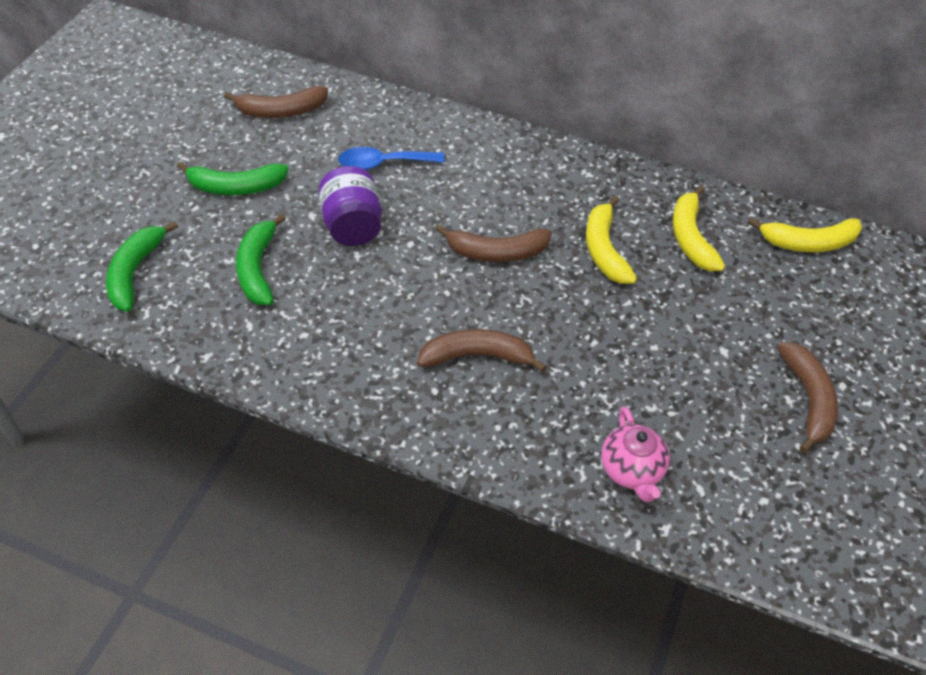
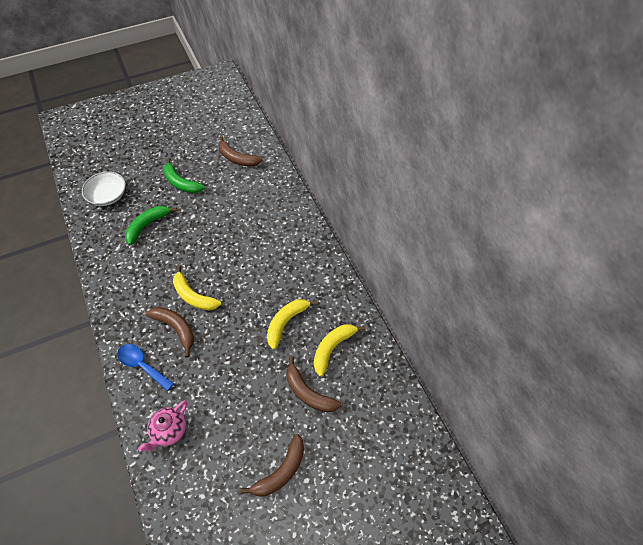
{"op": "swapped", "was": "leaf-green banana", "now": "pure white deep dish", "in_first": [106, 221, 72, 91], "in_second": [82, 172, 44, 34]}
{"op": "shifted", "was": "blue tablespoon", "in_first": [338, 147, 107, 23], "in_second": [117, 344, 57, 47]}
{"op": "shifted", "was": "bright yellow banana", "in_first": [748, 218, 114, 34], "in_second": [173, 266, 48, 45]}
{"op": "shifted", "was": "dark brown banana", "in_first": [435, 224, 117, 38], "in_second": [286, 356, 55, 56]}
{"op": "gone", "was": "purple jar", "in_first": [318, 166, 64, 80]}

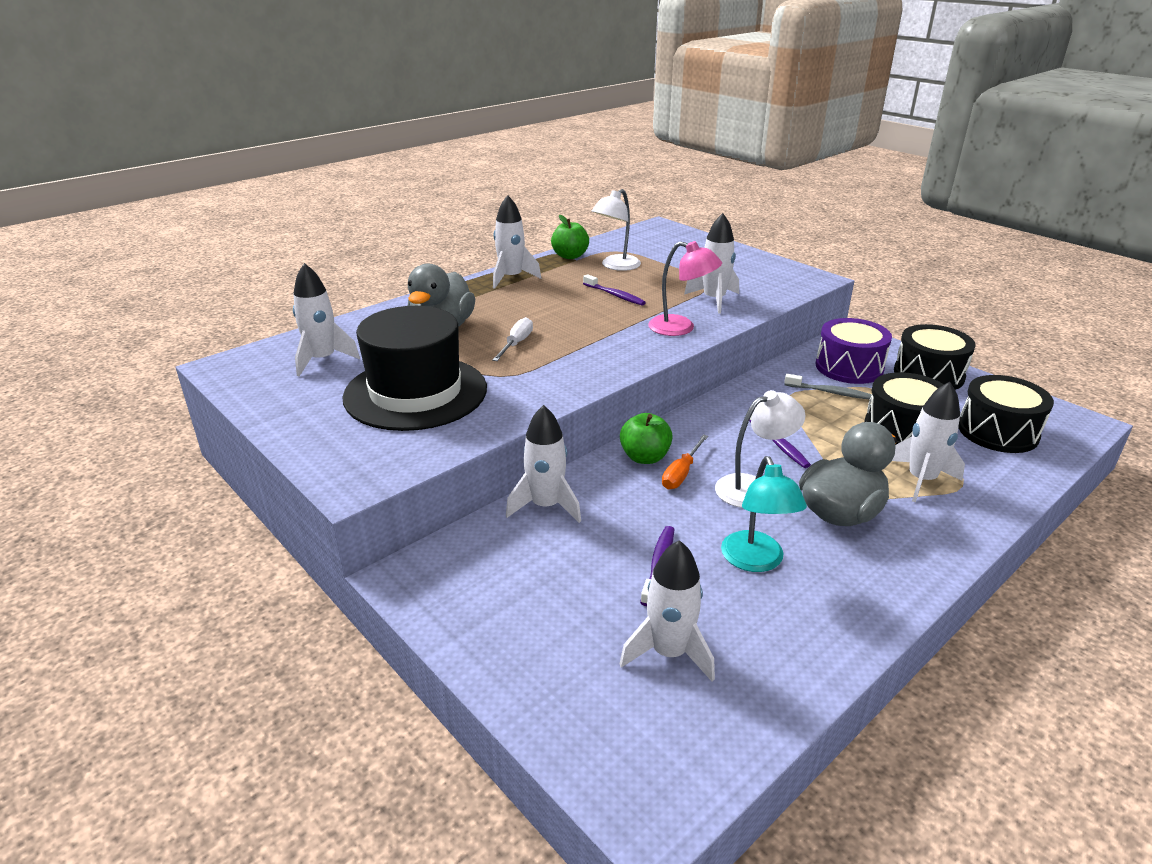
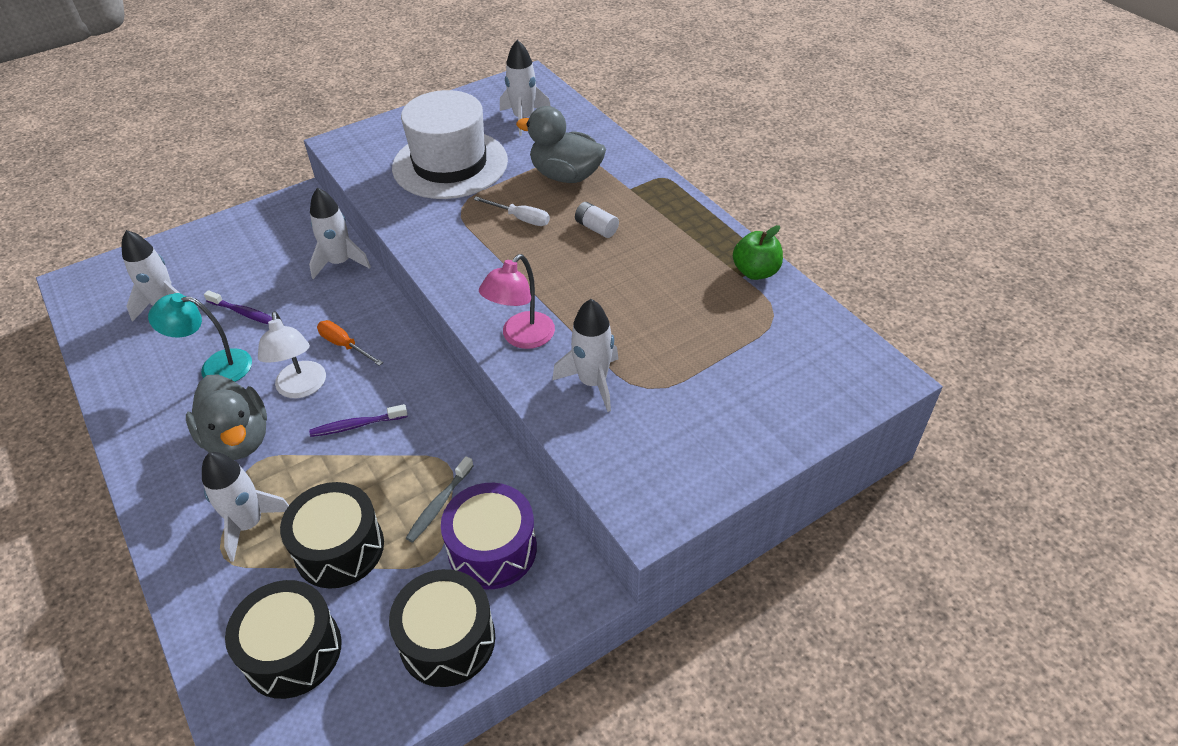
{"op": "repainted", "was": "ebony tall hat", "now": "pure white tall hat", "in_first": [342, 306, 145, 125], "in_second": [392, 90, 116, 109]}
{"op": "new", "now": "pure white power cell", "in_second": [575, 202, 44, 36]}
{"op": "gone", "was": "pure white toy rocket", "in_first": [493, 195, 48, 94]}
{"op": "gone", "was": "purple dental brush", "in_first": [583, 274, 63, 32]}
{"op": "gone", "was": "pure white desk lamp", "in_first": [592, 189, 49, 82]}
{"op": "gone", "was": "leaf-green toy apple", "in_first": [620, 413, 53, 51]}

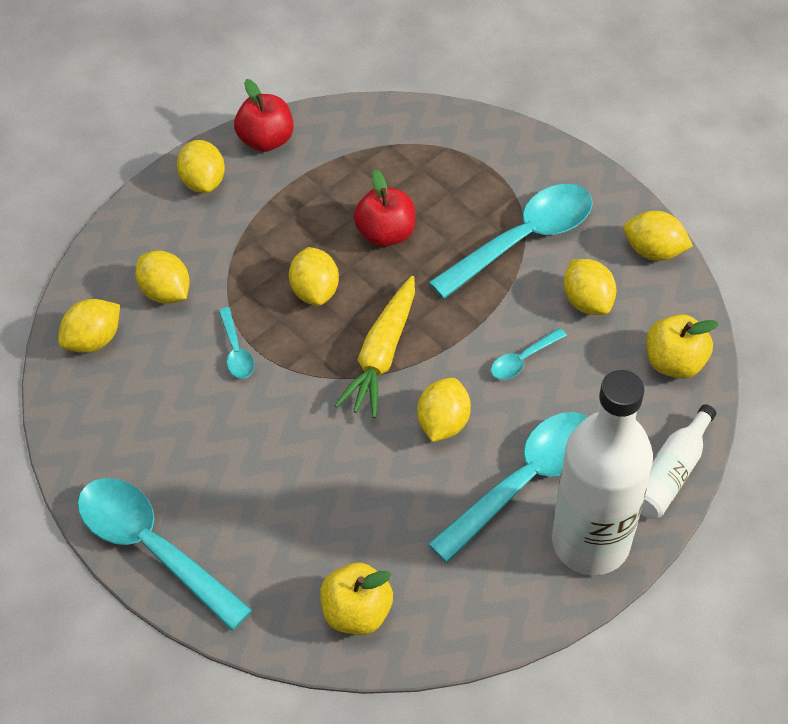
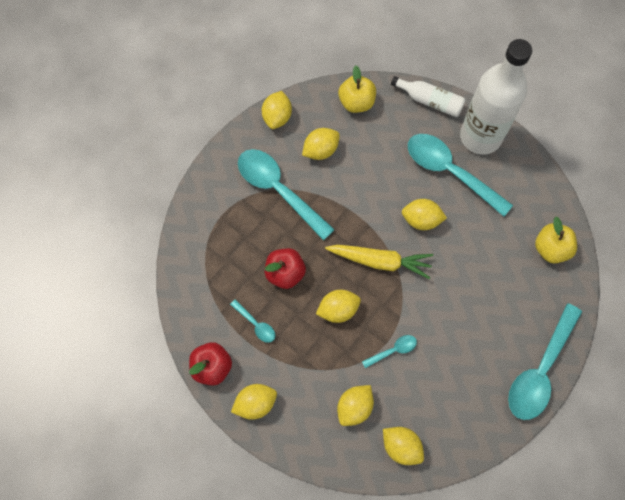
{"op": "shifted", "was": "turquoise tablespoon", "in_first": [491, 328, 76, 52], "in_second": [230, 299, 45, 44]}

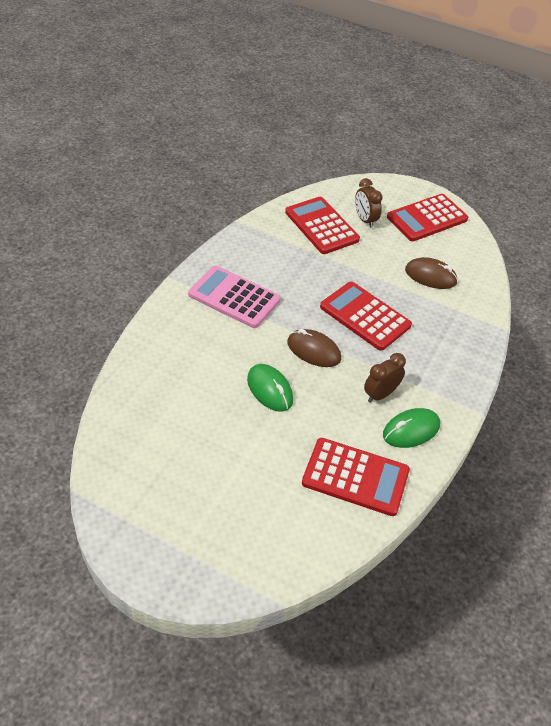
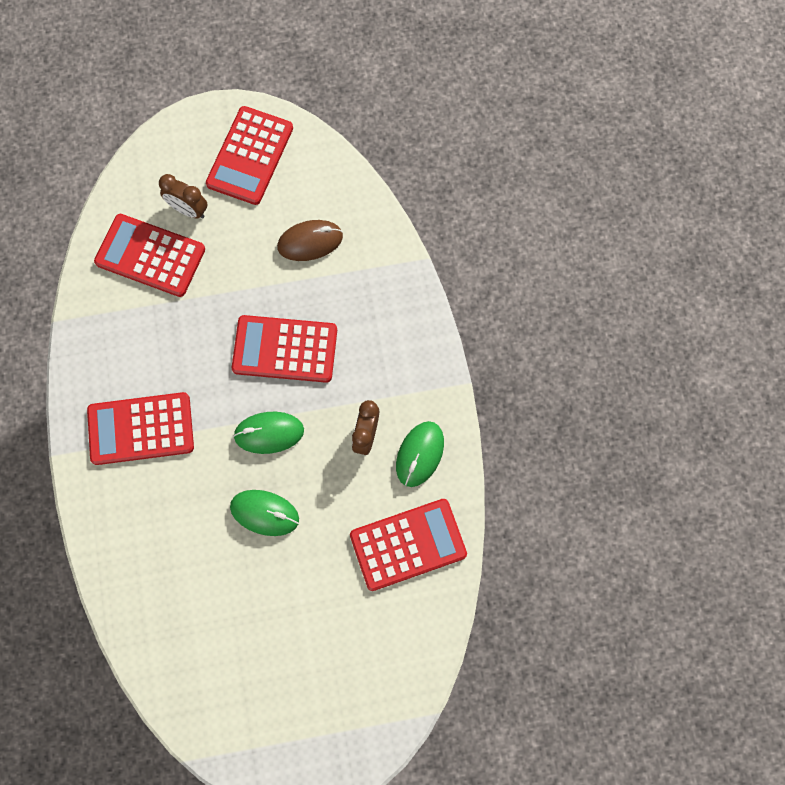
{"op": "repainted", "was": "pink adding machine", "now": "crimson adding machine", "in_first": [188, 266, 93, 62], "in_second": [87, 392, 107, 73]}
{"op": "repainted", "was": "dark brown mouse", "now": "leaf-green mouse", "in_first": [287, 329, 54, 38], "in_second": [233, 412, 71, 42]}

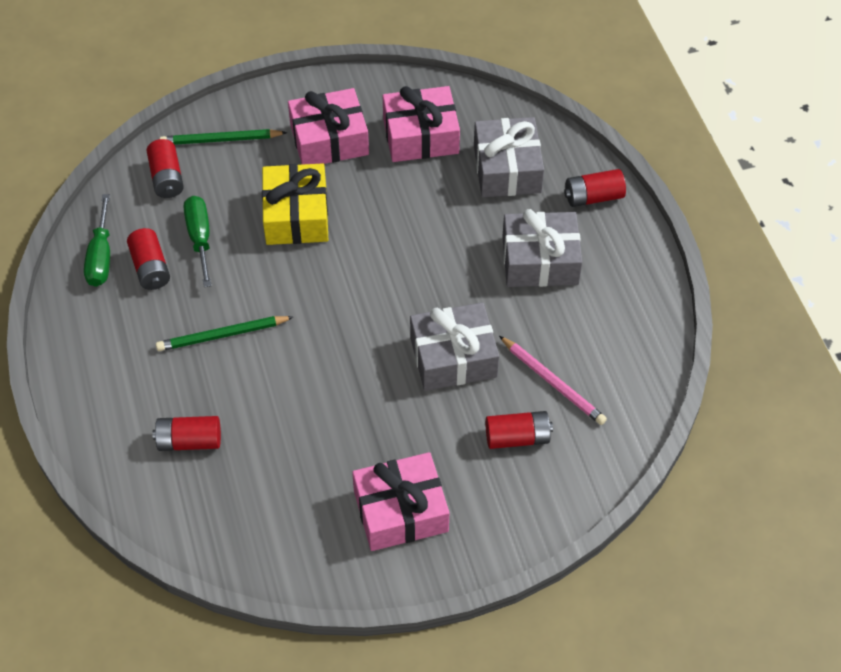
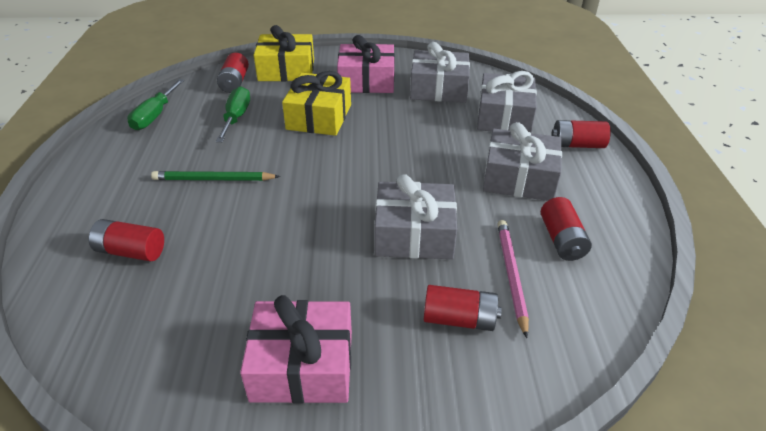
{"op": "swapped", "was": "leaf-green pencil", "now": "bright yellow present", "in_first": [160, 129, 127, 16], "in_second": [254, 25, 60, 56]}
{"op": "repainted", "was": "pink present", "now": "ash-grey present", "in_first": [383, 86, 77, 76], "in_second": [410, 42, 60, 61]}
{"op": "rotated", "was": "pink pencil", "in_first": [499, 336, 108, 89], "in_second": [498, 220, 31, 118], "clockwise": -150}
{"op": "shifted", "was": "crimson power cell", "in_first": [127, 228, 43, 62], "in_second": [541, 197, 51, 64]}

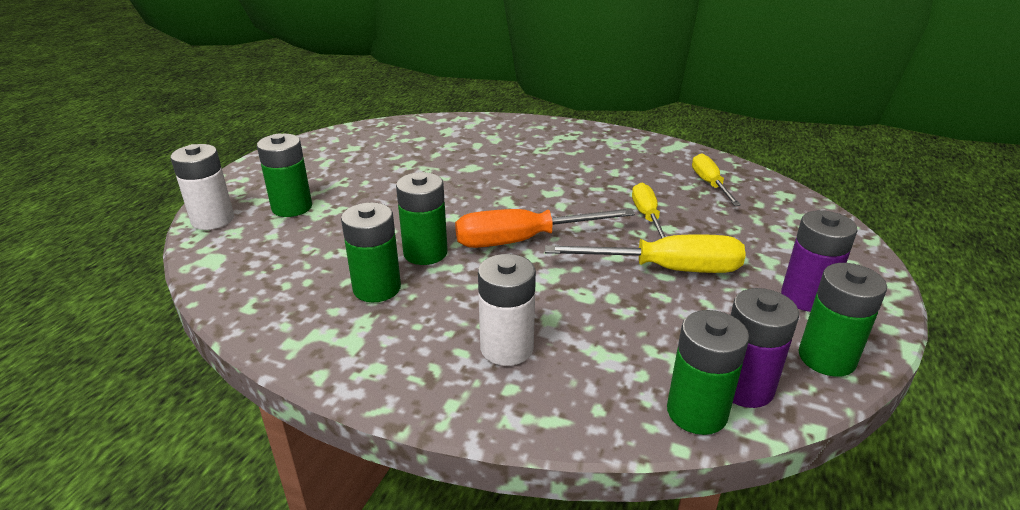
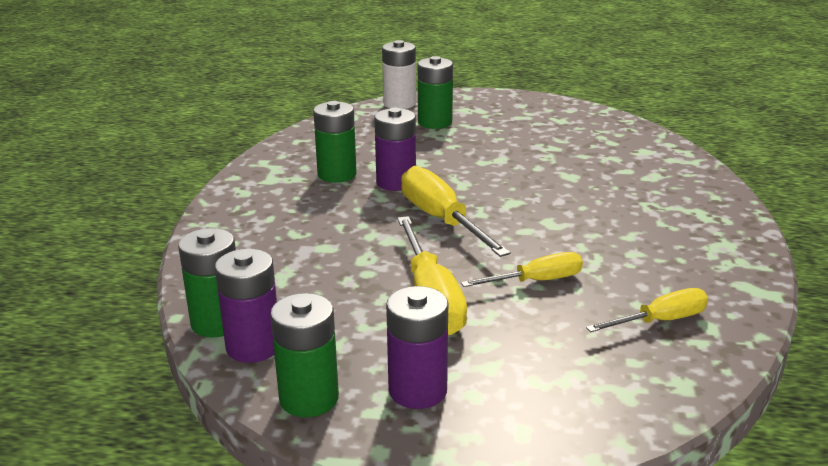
{"op": "repainted", "was": "leaf-green power cell", "now": "purple power cell", "in_first": [396, 172, 52, 93], "in_second": [374, 108, 42, 83]}
{"op": "repainted", "was": "bright orange hand screwdriver", "now": "bright yellow hand screwdriver", "in_first": [455, 209, 180, 39], "in_second": [401, 166, 110, 91]}
{"op": "gone", "was": "pure white power cell", "in_first": [478, 254, 58, 112]}

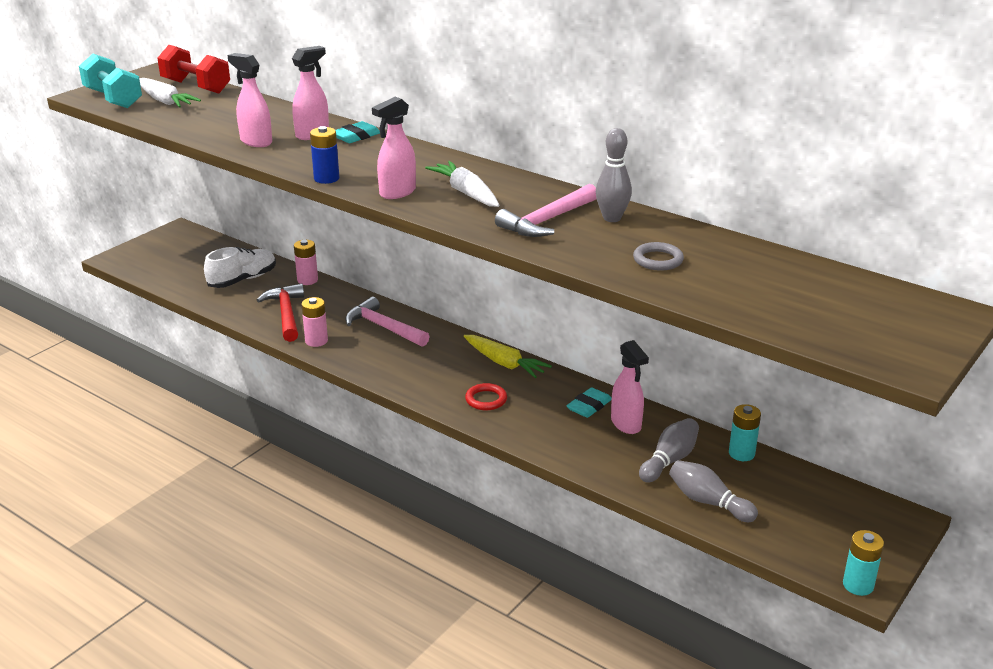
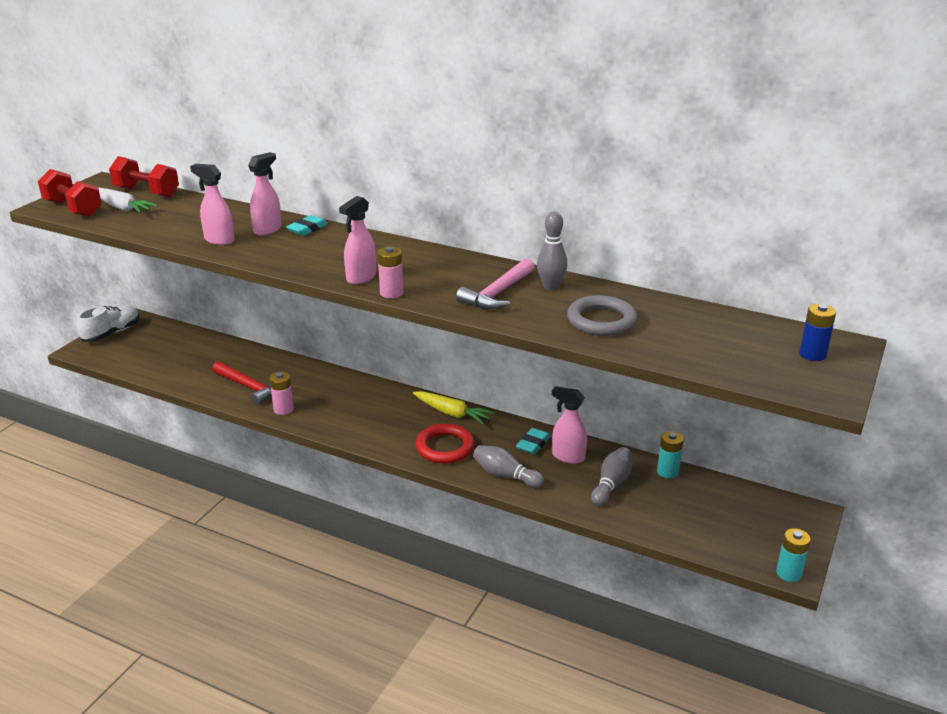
{"op": "repainted", "was": "turquoise hand weight", "now": "crimson hand weight", "in_first": [79, 54, 63, 54], "in_second": [38, 169, 64, 48]}
{"op": "shifted", "was": "pure white sneaker", "in_first": [204, 247, 72, 41], "in_second": [77, 306, 63, 36]}
{"op": "rotated", "was": "crimson hammer", "in_first": [257, 283, 47, 59], "in_second": [212, 361, 60, 44], "clockwise": 150}
{"op": "shifted", "was": "pink power cell", "in_first": [294, 240, 24, 45], "in_second": [378, 246, 25, 52]}
{"op": "scaled", "was": "crimson hoop", "in_first": [465, 383, 42, 27], "in_second": [416, 424, 59, 40], "ratio": 1.64}
{"op": "shifted", "was": "ash-grey bowling pin", "in_first": [669, 460, 89, 62], "in_second": [473, 445, 71, 43]}
{"op": "rotated", "was": "pink spray cleaner", "in_first": [611, 340, 38, 94], "in_second": [552, 386, 35, 78], "clockwise": 150}
{"op": "scaled", "was": "ash-grey hoop", "in_first": [633, 242, 51, 29], "in_second": [567, 295, 70, 41], "ratio": 1.64}
{"op": "shifted", "was": "blue power cell", "in_first": [310, 126, 29, 58], "in_second": [799, 304, 37, 57]}
{"op": "gone", "was": "pink hammer", "in_first": [345, 297, 85, 50]}
{"op": "gone", "was": "pure white root vegetable", "in_first": [425, 161, 74, 46]}

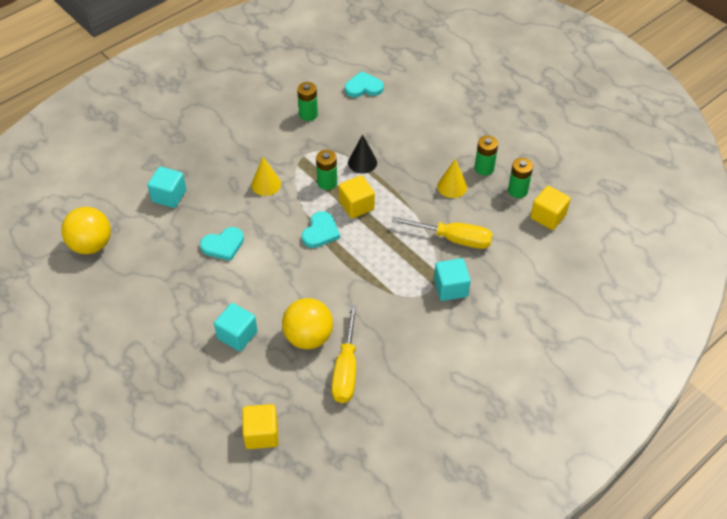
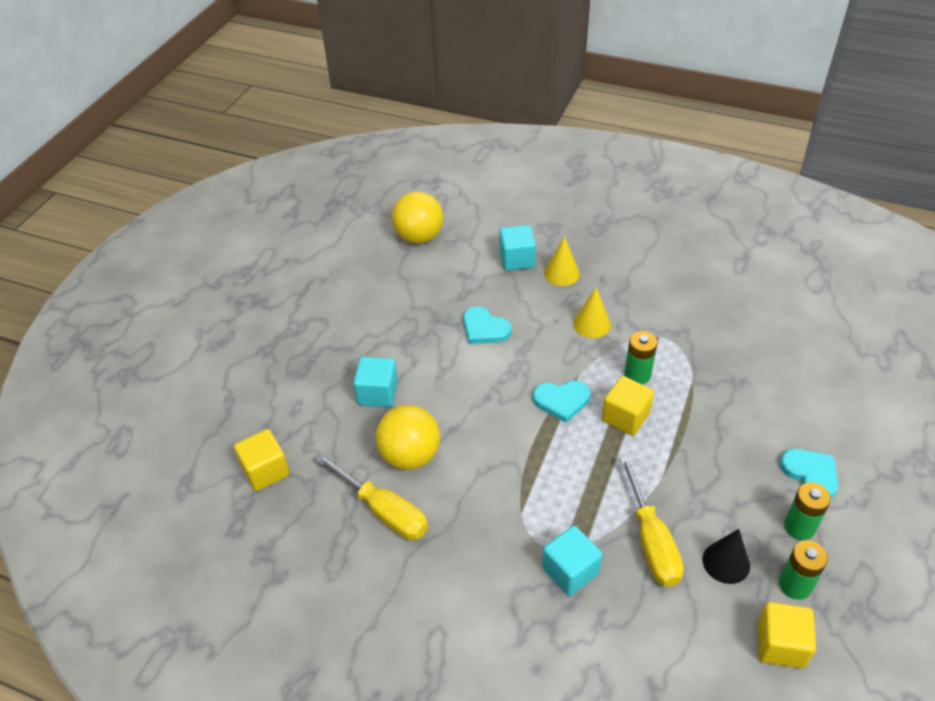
{"op": "rotated", "was": "bright yellow hand screwdriver", "in_first": [331, 305, 26, 98], "in_second": [315, 454, 113, 86], "clockwise": -120}
{"op": "shifted", "was": "bright yellow cone", "in_first": [437, 159, 30, 39], "in_second": [544, 236, 36, 50]}
{"op": "shifted", "was": "ebony cone", "in_first": [348, 134, 29, 40], "in_second": [702, 529, 48, 55]}
{"op": "shifted", "was": "turquoise heart", "in_first": [345, 71, 39, 26], "in_second": [780, 449, 58, 49]}
{"op": "gone", "was": "leaf-green power cell", "in_first": [297, 82, 21, 39]}

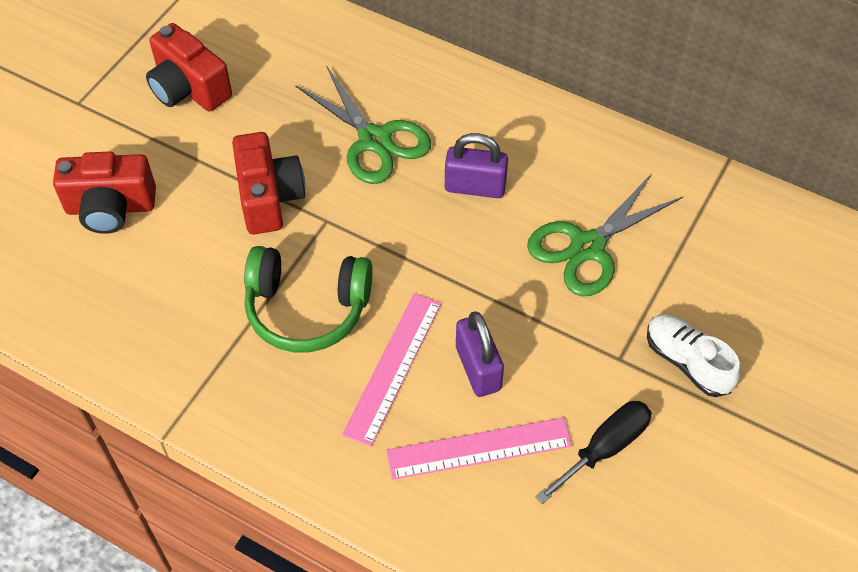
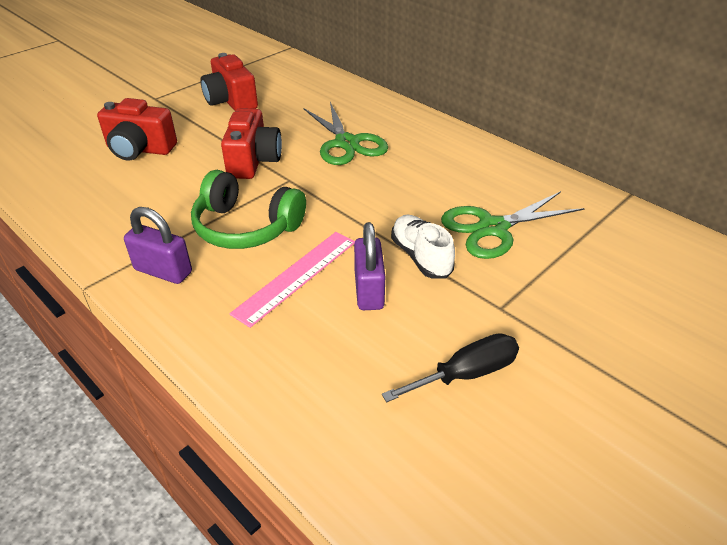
{"op": "shifted", "was": "purple small lock", "in_first": [445, 133, 63, 65], "in_second": [124, 207, 68, 77]}
{"op": "shifted", "was": "pure white sneaker", "in_first": [647, 314, 94, 83], "in_second": [391, 215, 64, 64]}
{"op": "gone", "was": "pink measuring stick", "in_first": [386, 418, 186, 62]}

